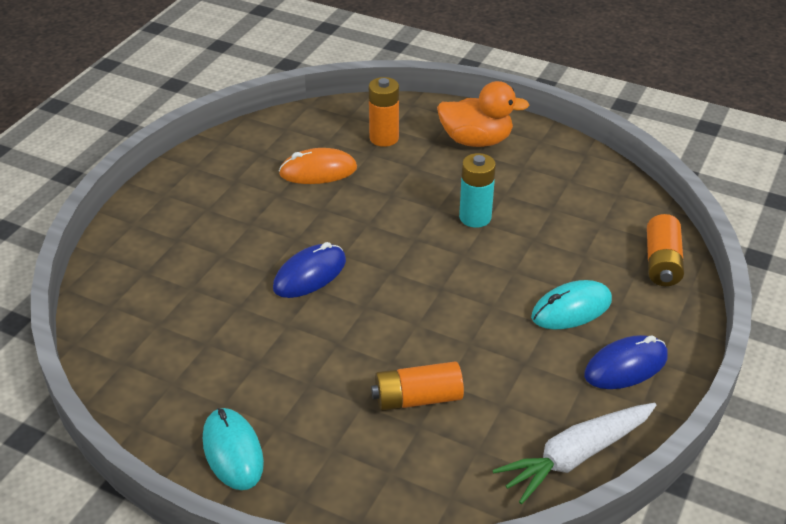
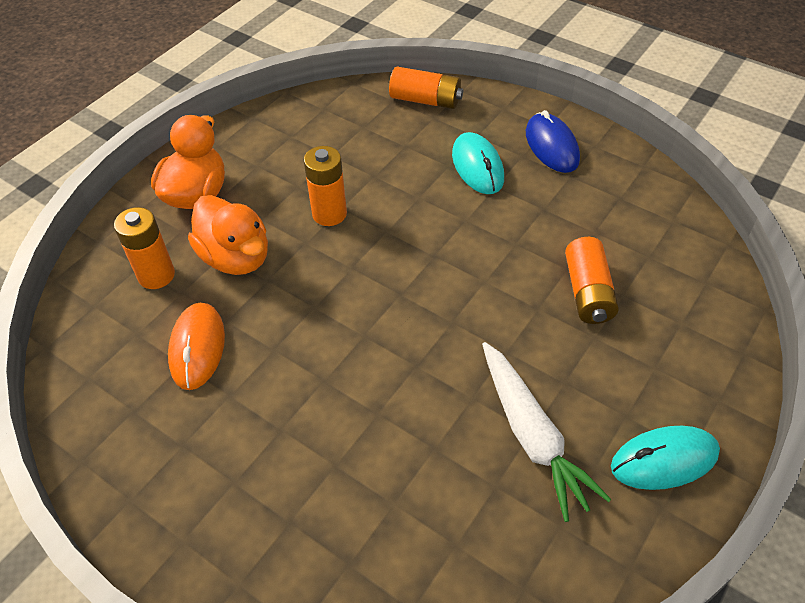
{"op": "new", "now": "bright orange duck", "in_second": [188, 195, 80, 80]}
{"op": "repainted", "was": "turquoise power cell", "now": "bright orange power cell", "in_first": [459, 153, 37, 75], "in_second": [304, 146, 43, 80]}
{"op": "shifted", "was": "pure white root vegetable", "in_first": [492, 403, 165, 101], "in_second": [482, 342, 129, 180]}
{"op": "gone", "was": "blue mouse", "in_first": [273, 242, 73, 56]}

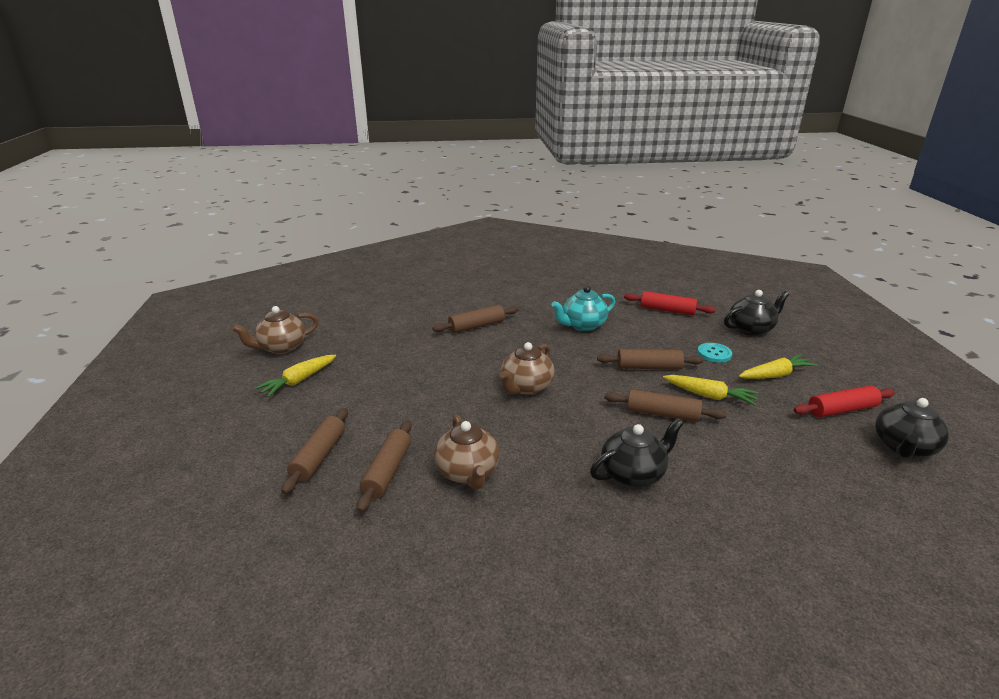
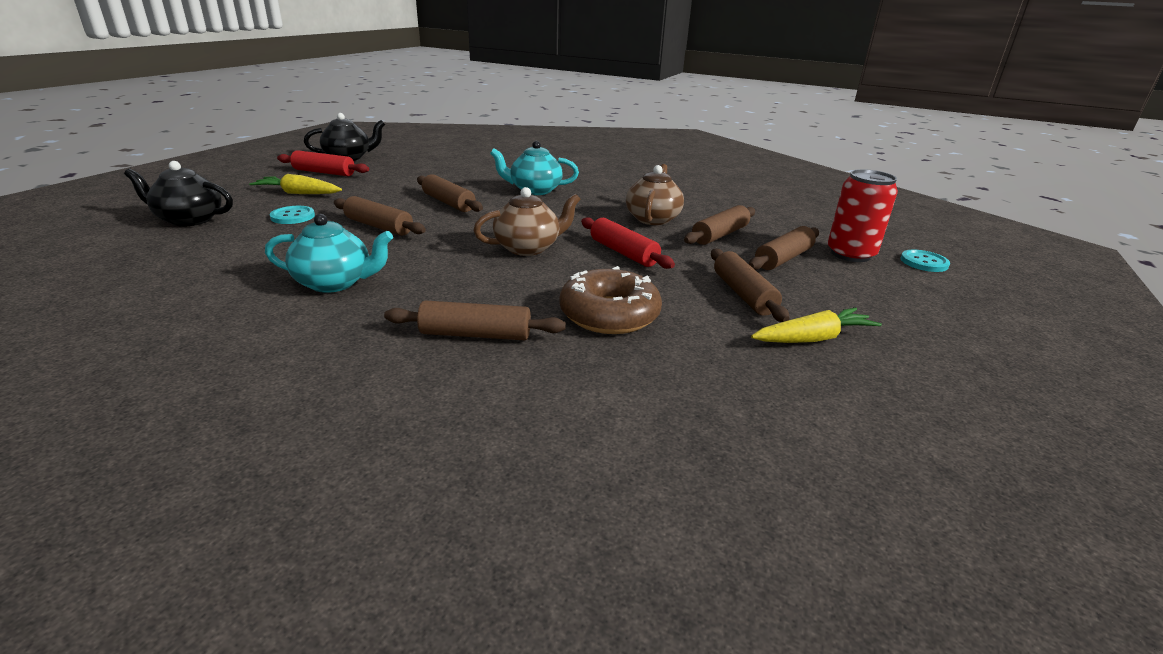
{"op": "repainted", "was": "ebony teapot", "now": "turquoise teapot", "in_first": [590, 418, 93, 69], "in_second": [490, 141, 89, 54]}
{"op": "new", "now": "dark brown glazed donut", "in_second": [559, 266, 103, 68]}
{"op": "shifted", "was": "crimson dough roller", "in_first": [624, 291, 92, 24], "in_second": [581, 217, 94, 52]}
{"op": "new", "now": "dark brown dough roller", "in_second": [711, 248, 79, 74]}
{"op": "new", "now": "crimson soda can", "in_second": [828, 169, 70, 93]}
{"op": "new", "now": "turquoise shirt button", "in_second": [901, 249, 49, 23]}
{"op": "gone", "was": "dark brown teapot", "in_first": [232, 306, 86, 48]}
{"op": "gone", "was": "bright yellow root vegetable", "in_first": [663, 375, 96, 31]}

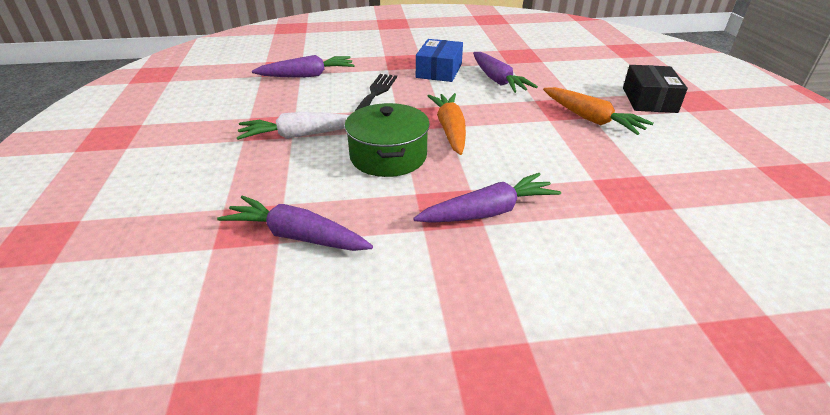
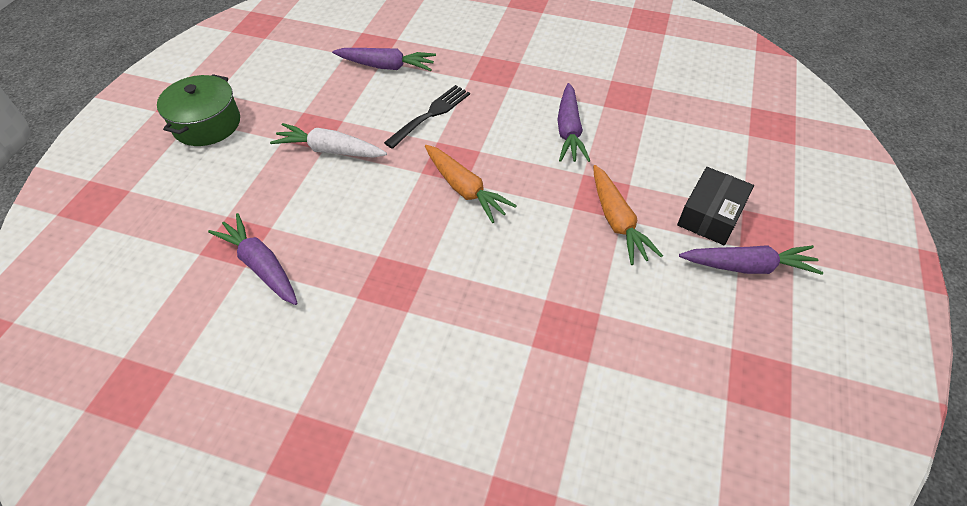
{"op": "shifted", "was": "leaf-green stockpot", "in_first": [345, 103, 85, 74], "in_second": [157, 74, 83, 72]}
{"op": "rotated", "was": "bright orange root vegetable", "in_first": [428, 93, 38, 62], "in_second": [425, 145, 92, 78], "clockwise": 120}
{"op": "shifted", "was": "purple root vegetable", "in_first": [413, 173, 148, 50], "in_second": [679, 245, 144, 30]}
{"op": "gone", "was": "blue package", "in_first": [416, 39, 47, 43]}

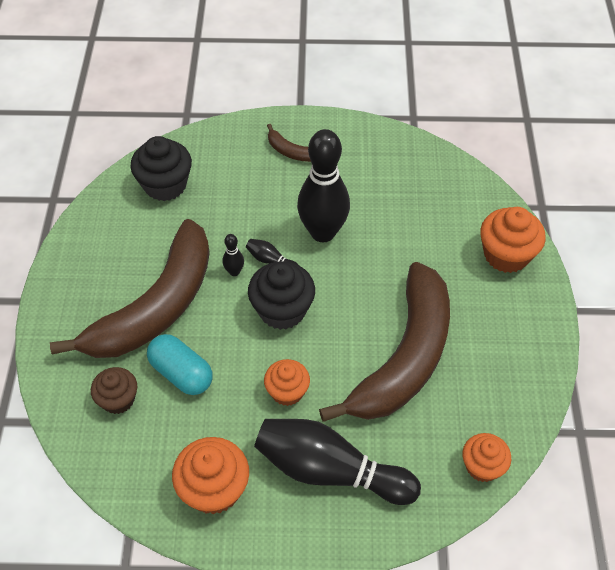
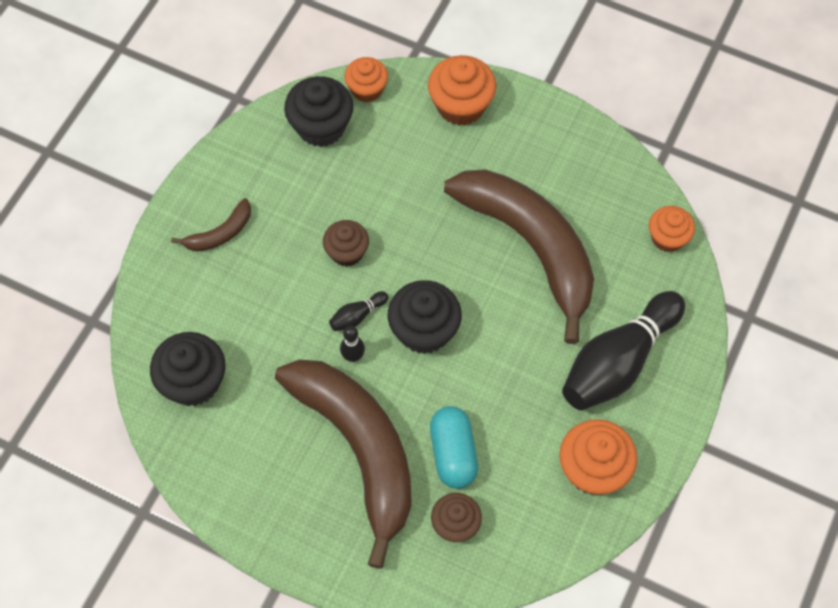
{"op": "new", "now": "ebony muffin", "in_second": [284, 76, 69, 71]}
{"op": "swapped", "was": "ebony bowling pin", "now": "dark brown muffin", "in_first": [297, 129, 53, 113], "in_second": [323, 220, 46, 47]}
{"op": "shifted", "was": "bright orange muffin", "in_first": [264, 359, 46, 47], "in_second": [344, 57, 44, 45]}
{"op": "rotated", "was": "turquoise pill", "in_first": [147, 334, 66, 61], "in_second": [430, 406, 48, 83], "clockwise": -75}

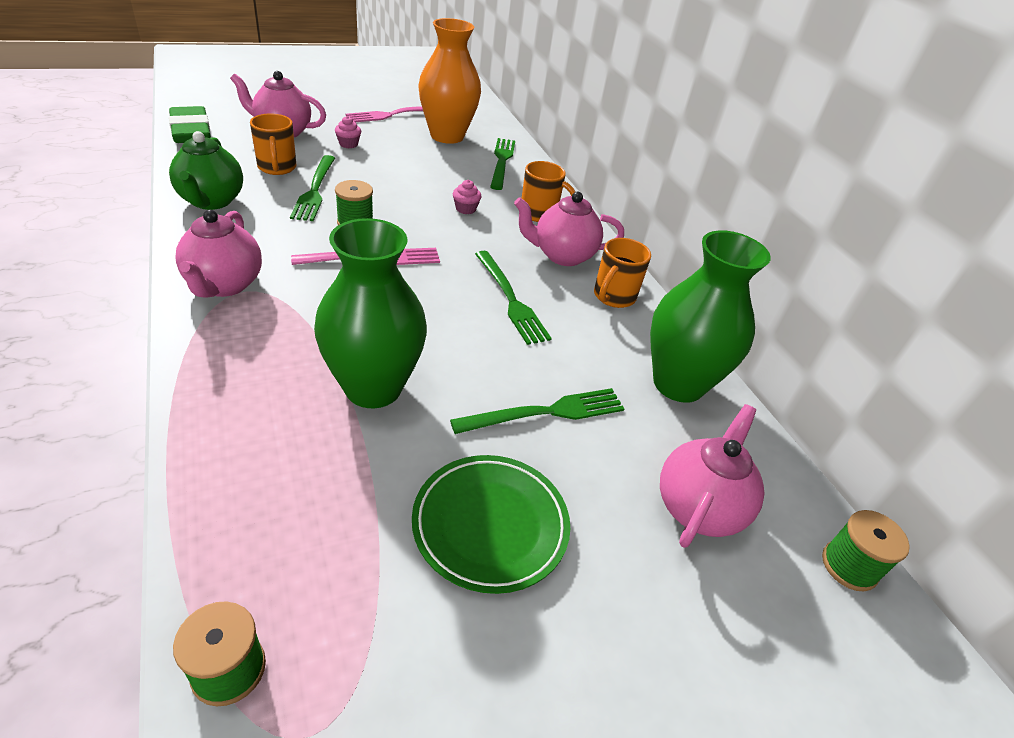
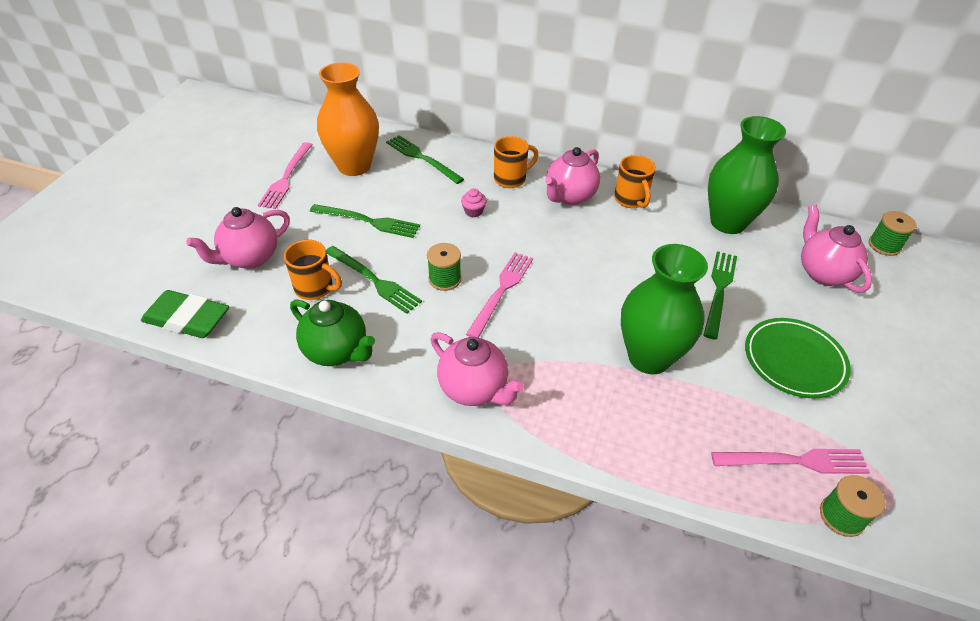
{"op": "shifted", "was": "leaf-green fork", "in_first": [475, 251, 77, 94], "in_second": [310, 204, 110, 34]}
{"op": "new", "now": "pink fork", "in_second": [711, 449, 159, 25]}
{"op": "gone", "was": "pink muffin", "in_first": [335, 116, 26, 32]}

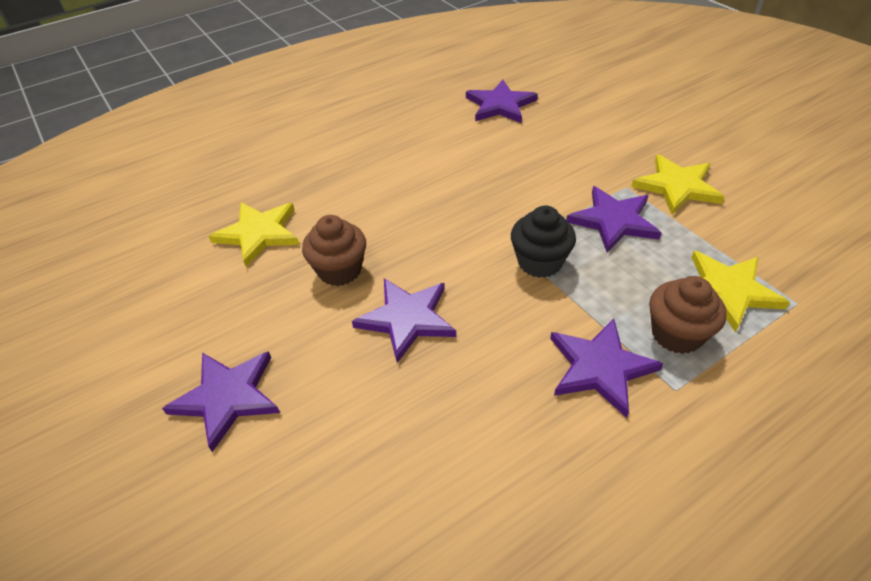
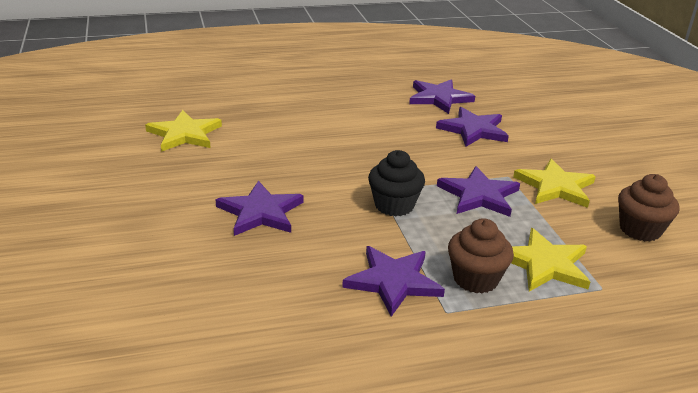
{"op": "shifted", "was": "purple star", "in_first": [162, 351, 118, 101], "in_second": [436, 107, 73, 40]}
{"op": "shifted", "was": "dark brown muffin", "in_first": [302, 215, 64, 71], "in_second": [618, 174, 61, 68]}

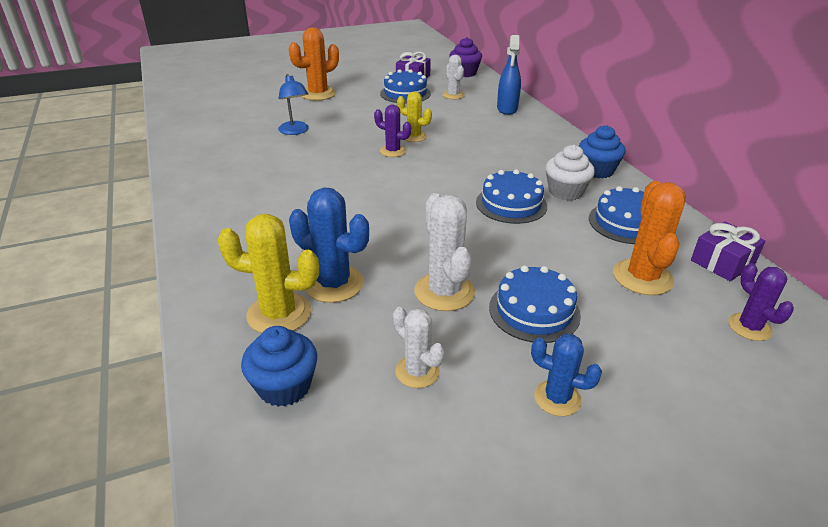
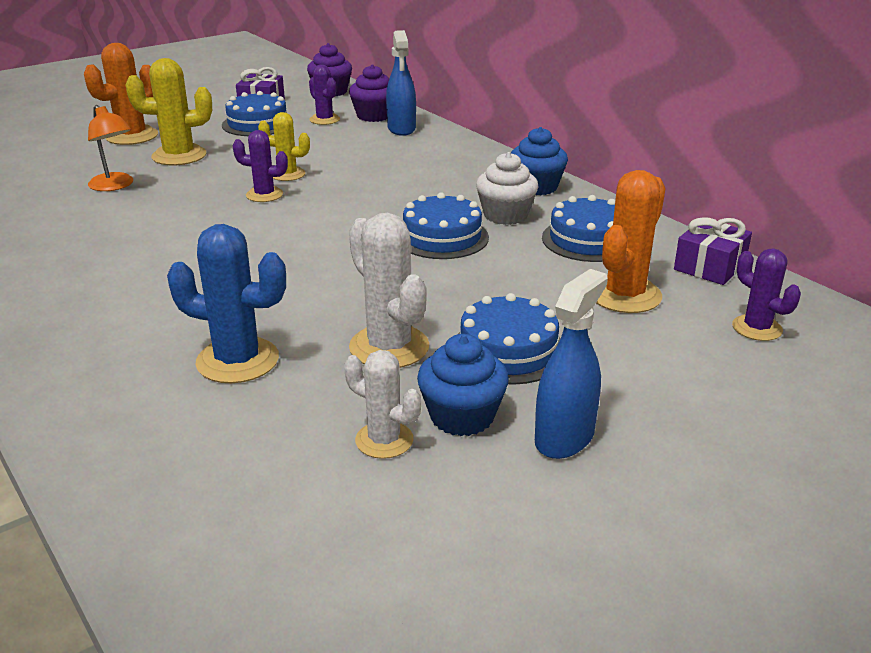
{"op": "repainted", "was": "blue desk lamp", "now": "bright orange desk lamp", "in_first": [278, 74, 31, 61], "in_second": [88, 105, 45, 86]}
{"op": "shifted", "was": "bright yellow prickly plant", "in_first": [217, 214, 102, 119], "in_second": [126, 58, 86, 107]}
{"op": "repainted", "was": "pure white prickly plant", "now": "purple prickly plant", "in_first": [443, 55, 22, 44], "in_second": [309, 64, 31, 61]}
{"op": "new", "now": "purple muffin", "in_second": [349, 64, 40, 58]}
{"op": "shifted", "was": "blue muffin", "in_first": [241, 326, 76, 81], "in_second": [417, 334, 92, 102]}
{"op": "swapped", "was": "blue prickly plant", "now": "blue spray cleaner", "in_first": [531, 334, 71, 82], "in_second": [535, 269, 73, 190]}
{"op": "rotated", "was": "bright orange prickly plant", "in_first": [613, 181, 73, 114], "in_second": [596, 170, 70, 143], "clockwise": 45}

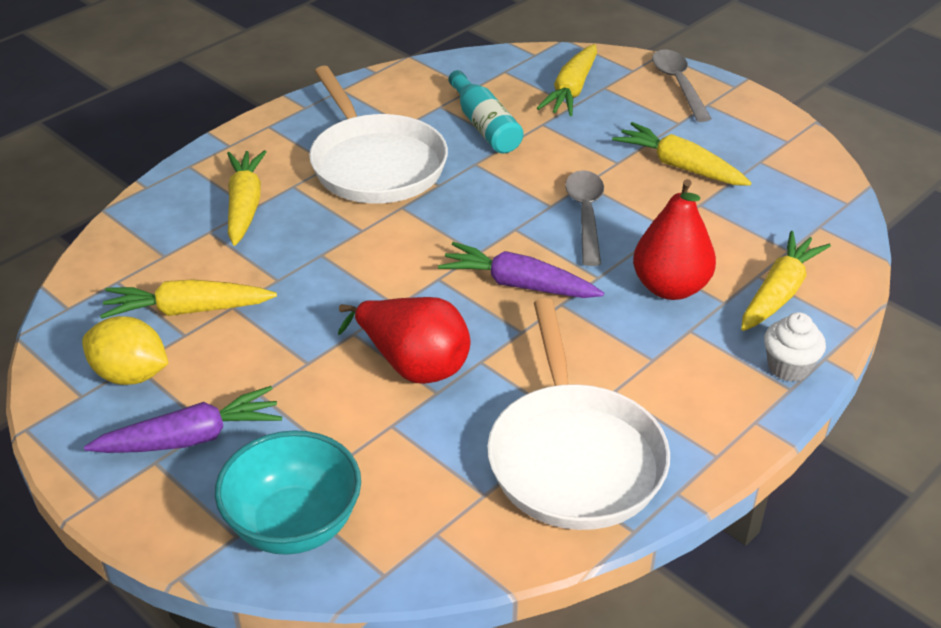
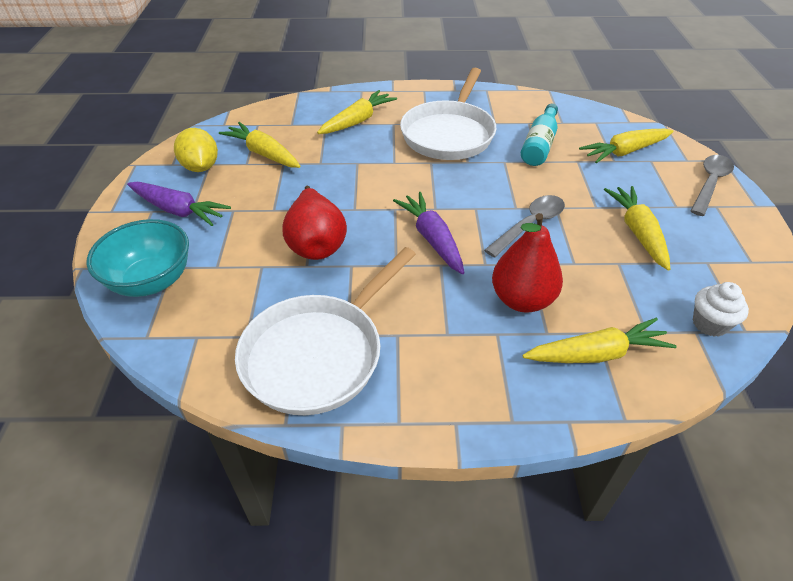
{"op": "shifted", "was": "pure white muffin", "in_first": [764, 312, 62, 70], "in_second": [693, 282, 56, 55]}

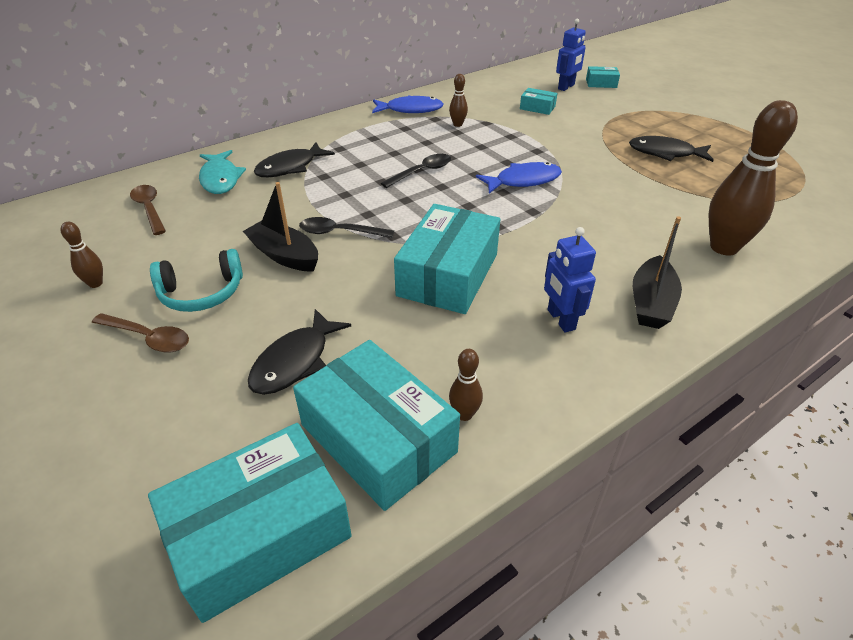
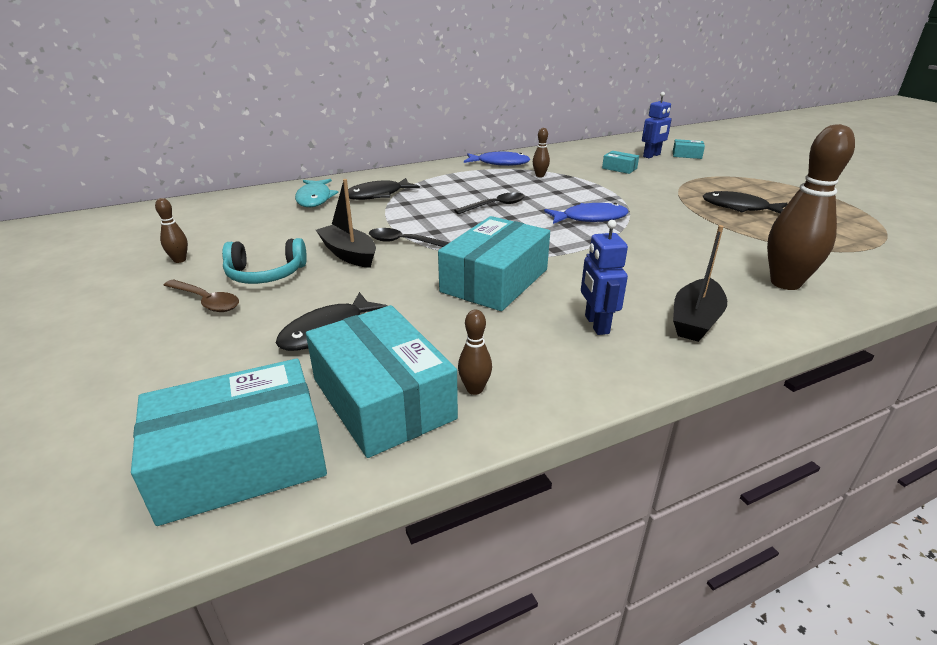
{"op": "gone", "was": "dark brown tablespoon", "in_first": [130, 185, 36, 50]}

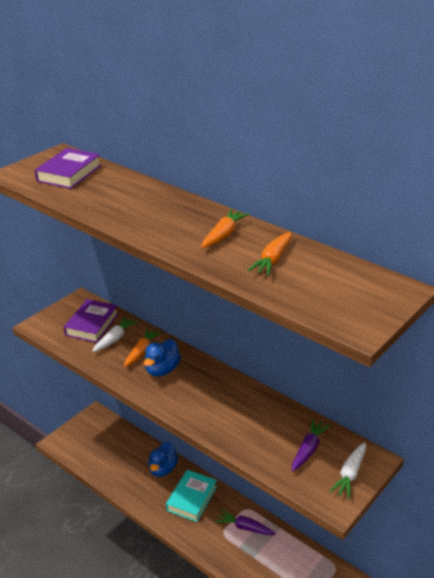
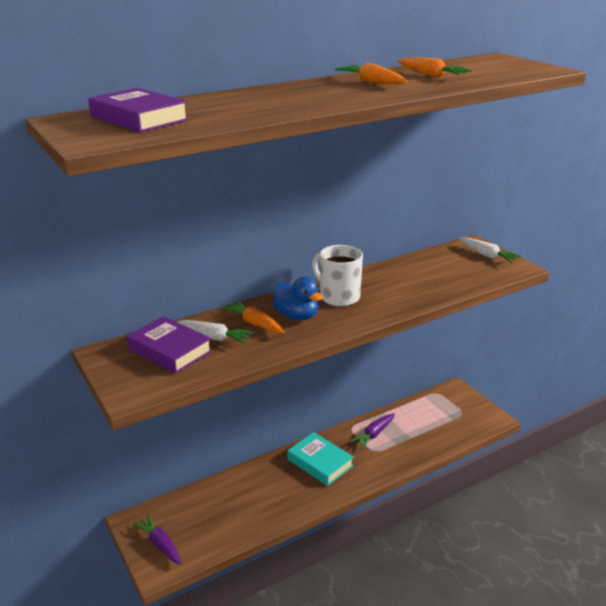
{"op": "shifted", "was": "purple root vegetable", "in_first": [291, 419, 39, 53], "in_second": [132, 514, 50, 51]}
{"op": "rotated", "was": "pure white root vegetable", "in_first": [92, 316, 46, 36], "in_second": [177, 320, 78, 24], "clockwise": 150}
{"op": "new", "now": "pure white mug", "in_second": [312, 245, 51, 62]}
{"op": "gone", "was": "blue duck", "in_first": [148, 442, 30, 35]}

